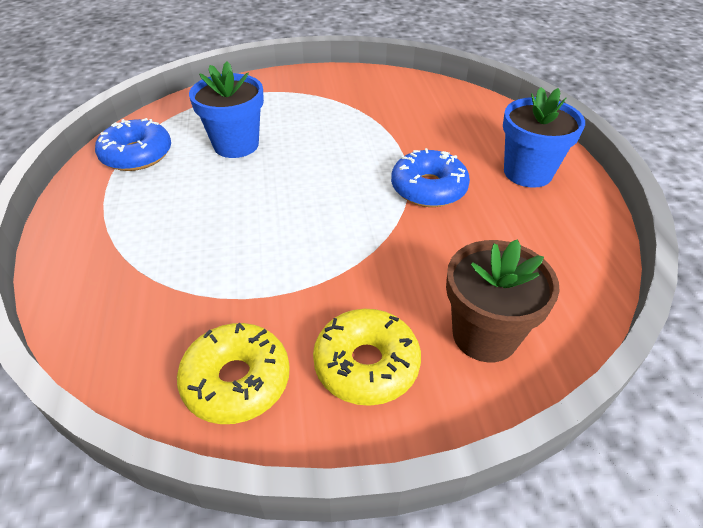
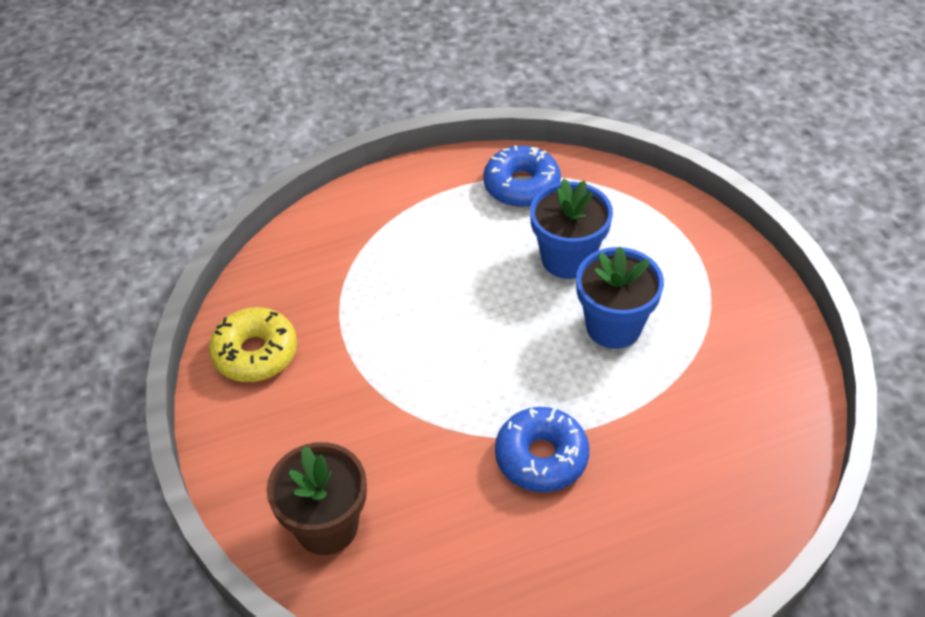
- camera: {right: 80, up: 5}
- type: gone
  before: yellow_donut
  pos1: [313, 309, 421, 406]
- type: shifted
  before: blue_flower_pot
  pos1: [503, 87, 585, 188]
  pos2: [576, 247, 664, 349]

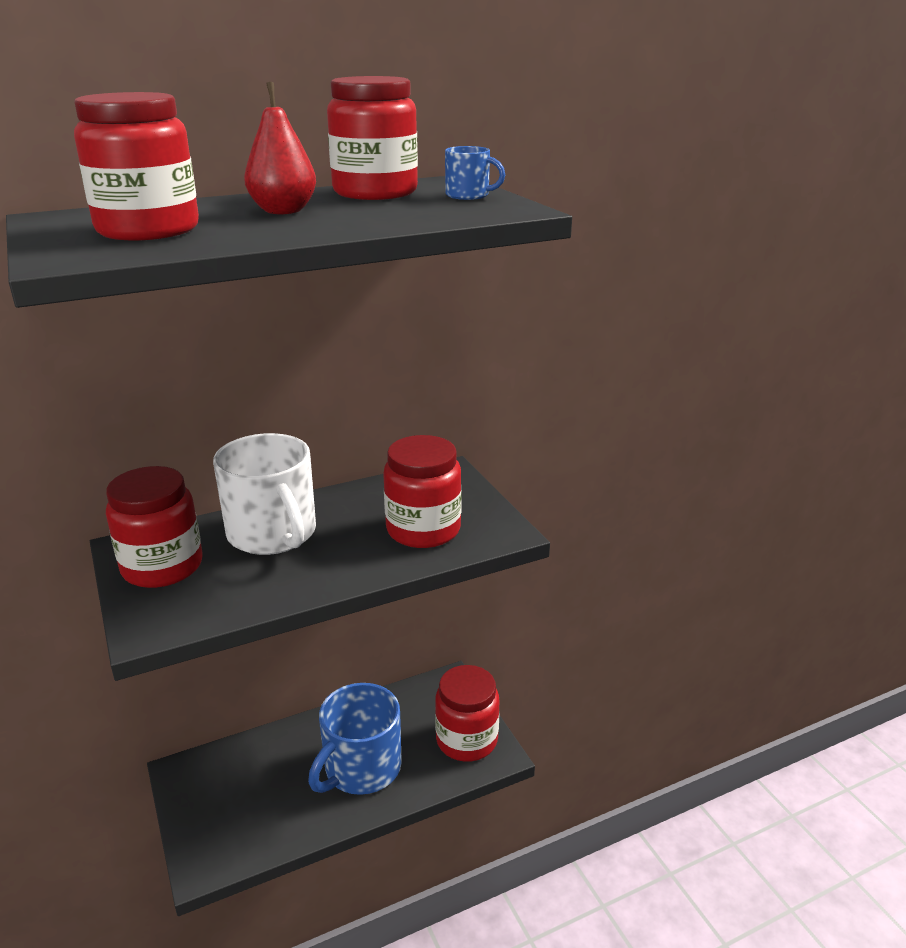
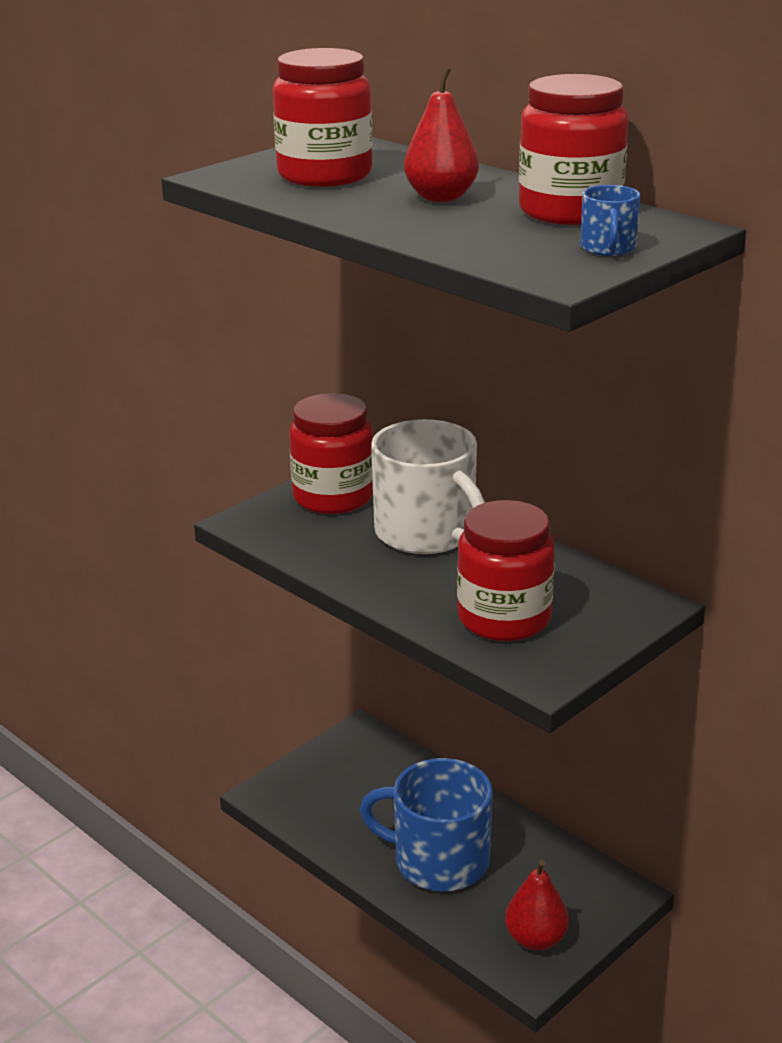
- camera: {right: 70, up: 0}
- type: swapped
  before: red_jar
  after: red_pear
  pos1: [435, 665, 500, 762]
  pos2: [505, 860, 569, 951]
- type: rotated
  before: white_mug
  pos1: [213, 433, 316, 555]
  pos2: [371, 419, 485, 554]
  turn: -75

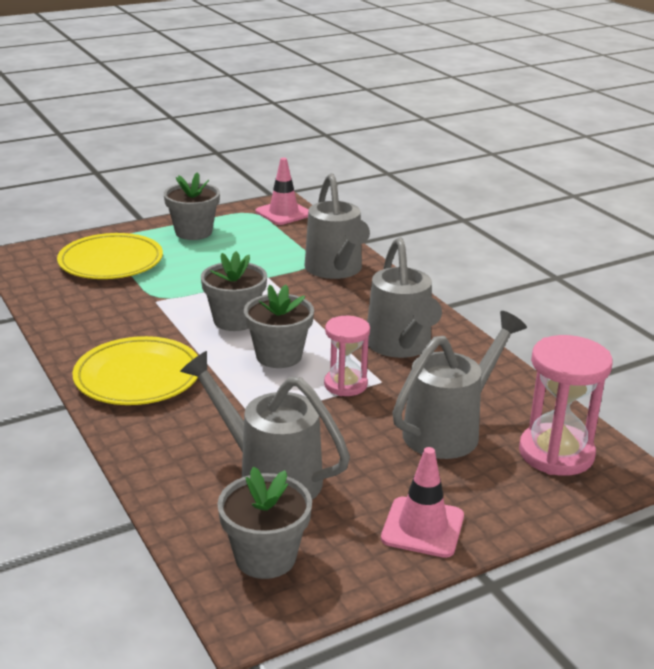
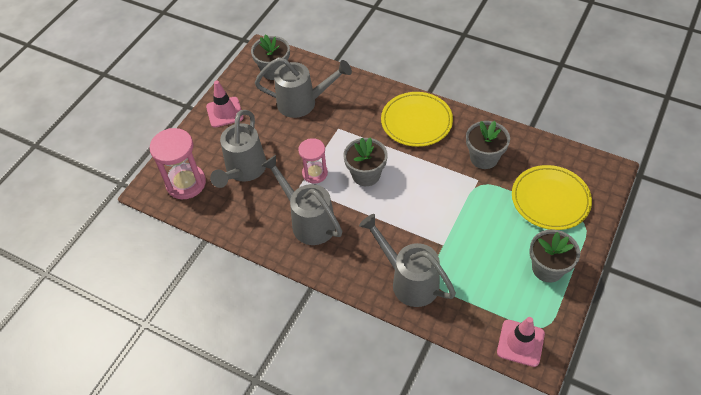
- camera: {right: 150, up: 25}
- type: shifted
  before: grey_flower_pot
  pos1: [201, 251, 267, 331]
  pos2: [466, 121, 510, 169]

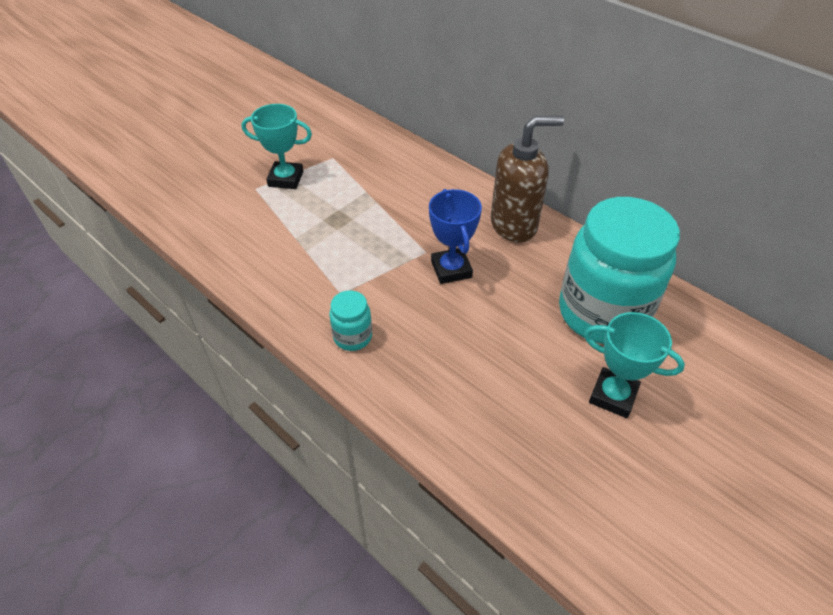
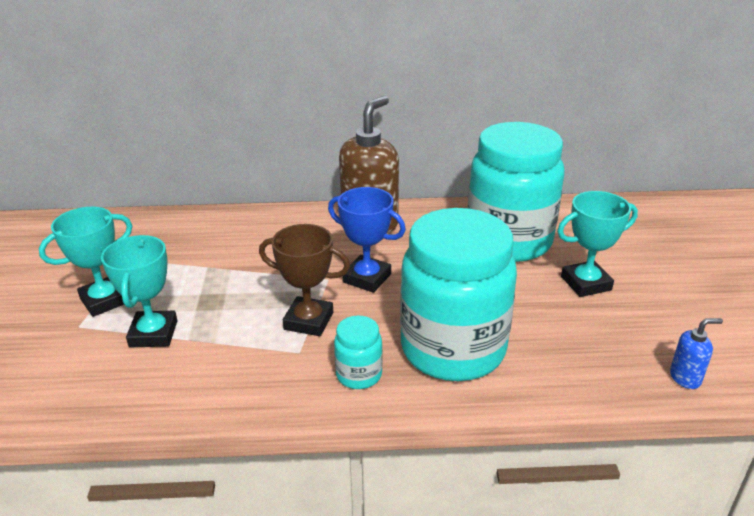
- camera: {right: -45, up: -15}
- type: new
  after: turquoise_trophy
  pos2: [101, 235, 177, 347]
- type: new
  after: brown_trophy
  pos2: [259, 224, 350, 336]
- type: new
  after: turquoise_jar
  pos2: [400, 208, 517, 381]
- type: new
  after: blue_soap_dispenser
  pos2: [670, 318, 723, 389]

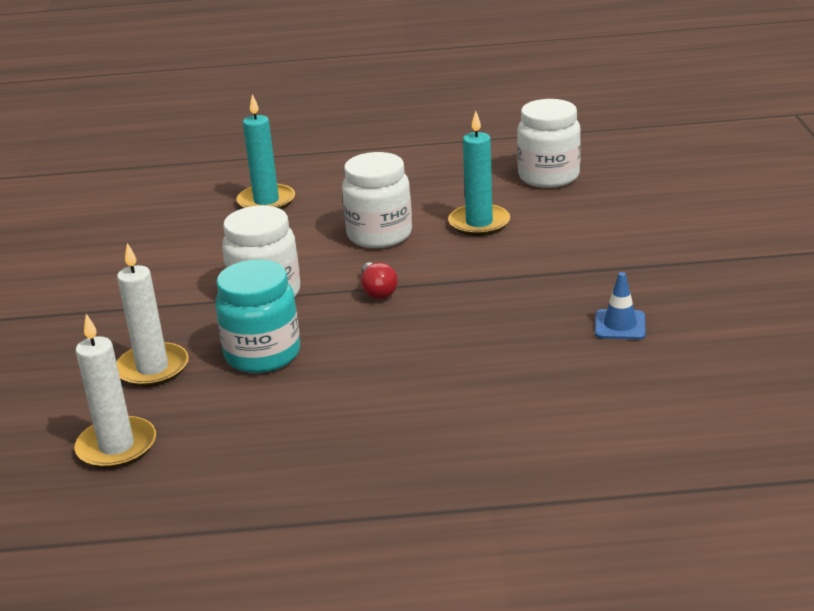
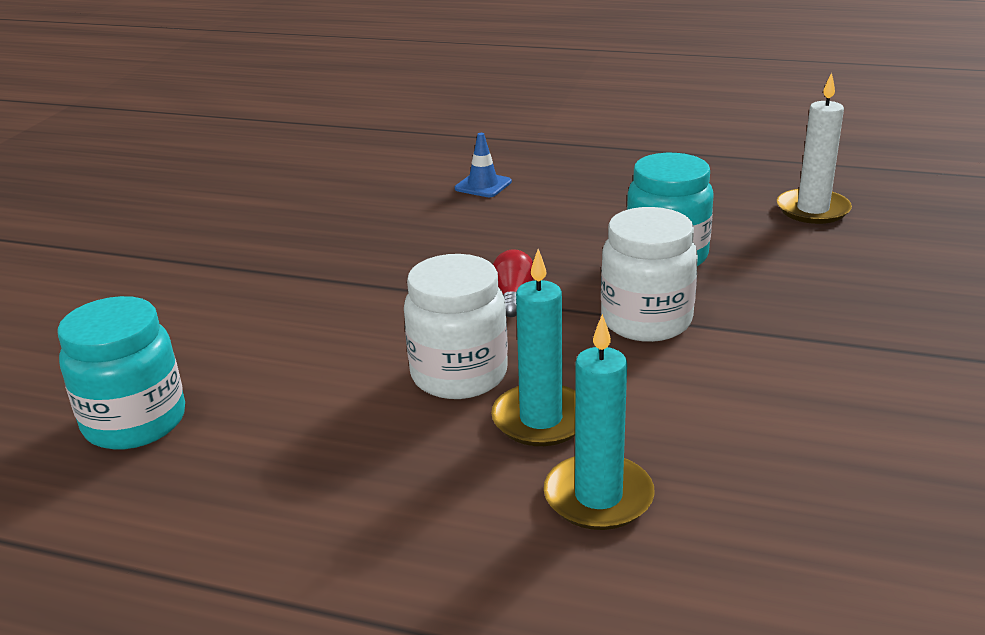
- camera: {right: -160, up: 0}
- type: gone
  before: white_candle
  pos1: [117, 243, 189, 387]
- type: shifted
  before: turquoise_candle
  pos1: [448, 111, 510, 236]
  pos2: [491, 249, 575, 446]
- type: shifted
  before: blue_traffic_cone
  pos1: [595, 272, 646, 339]
  pos2: [455, 133, 512, 197]
- type: repainted
  before: white_jar
  after: turquoise_jar
  pos1: [517, 99, 581, 188]
  pos2: [57, 296, 185, 450]

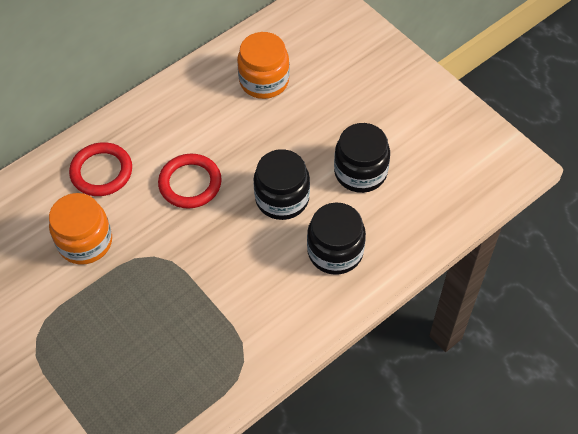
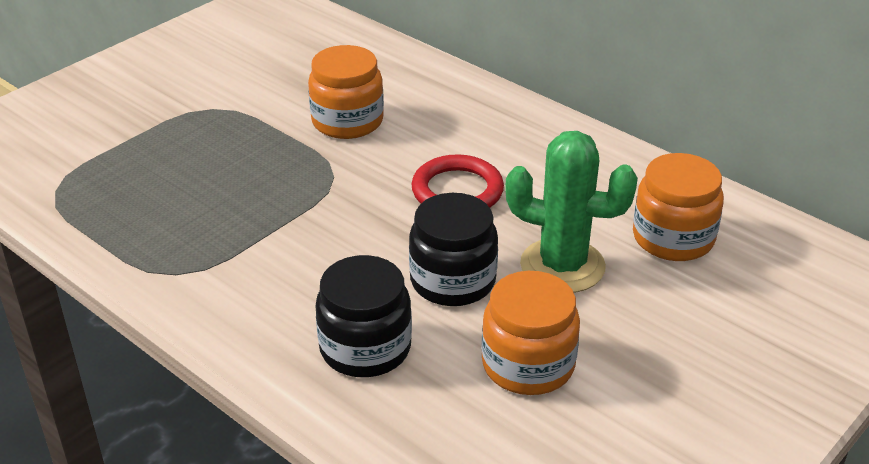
- camera: {right: 80, up: -20}
- type: gone
  before: red_ring
  pos1: [69, 142, 132, 196]
- type: new
  after: green_cactus
  pos2: [505, 131, 638, 293]
- type: repainted
  before: black_jar
  after: orange_jar
  pos1: [334, 123, 390, 193]
  pos2: [481, 271, 580, 395]

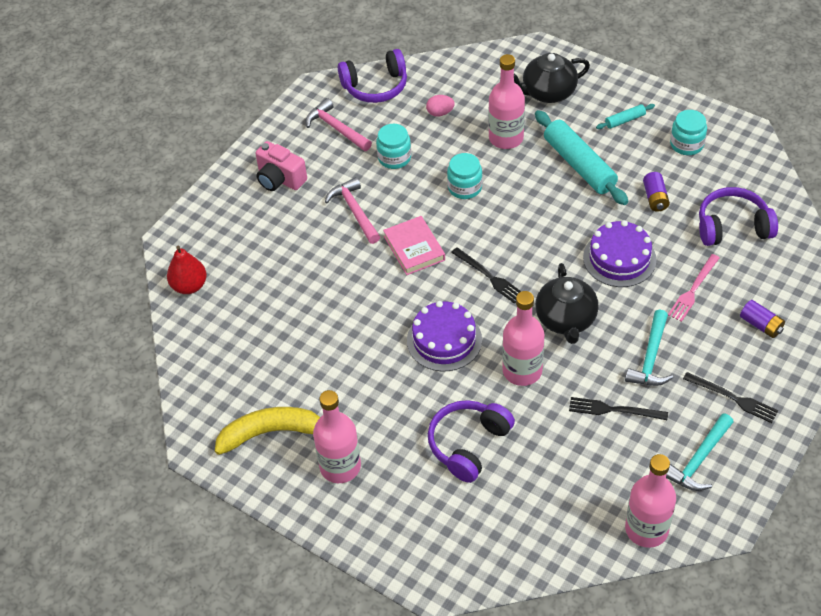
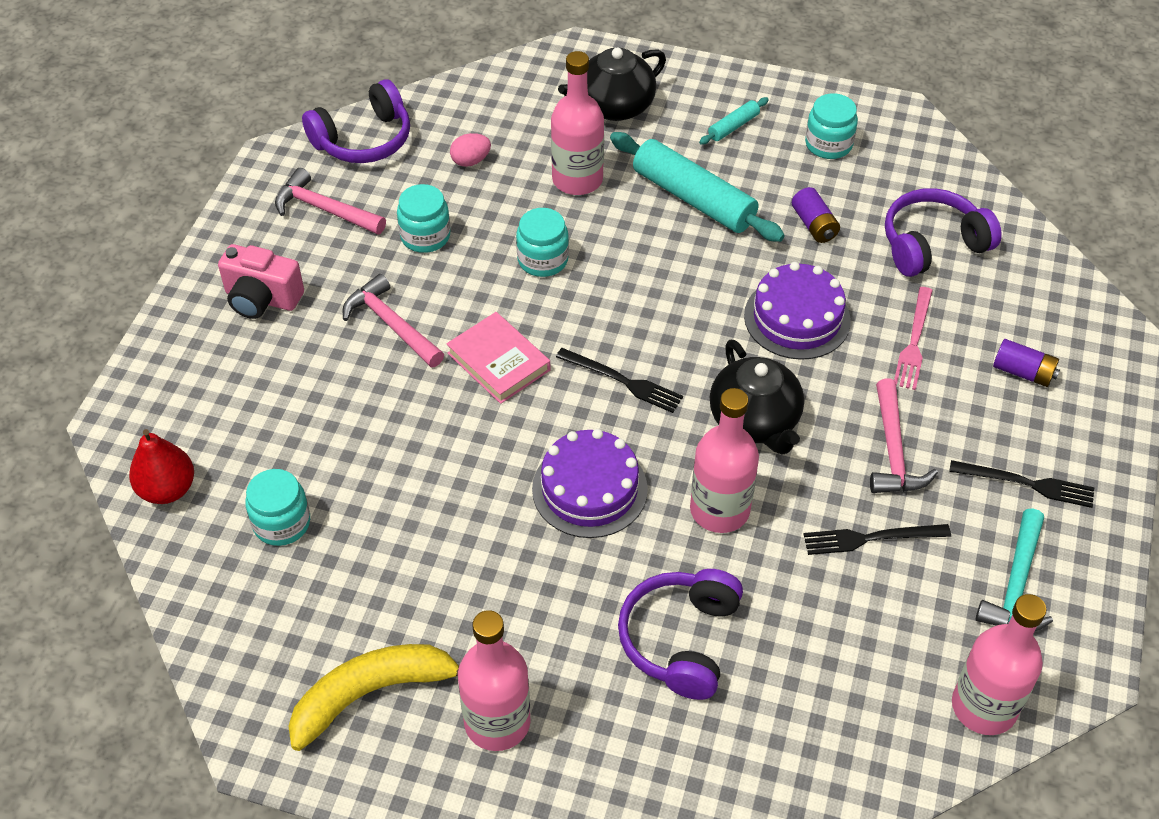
- camera: {right: -20, up: 0}
- type: new
  after: turquoise_jar
  pos2: [245, 469, 310, 546]
- type: repainted
  before: turquoise_hammer
  after: pink_hammer
  pos1: [625, 310, 673, 386]
  pos2: [870, 379, 938, 493]

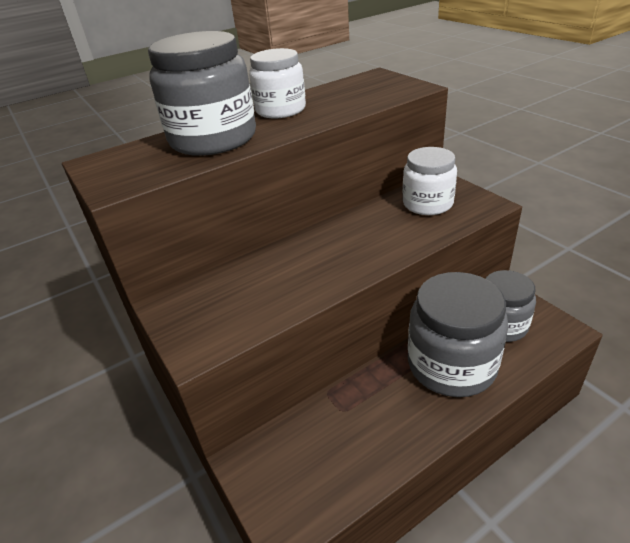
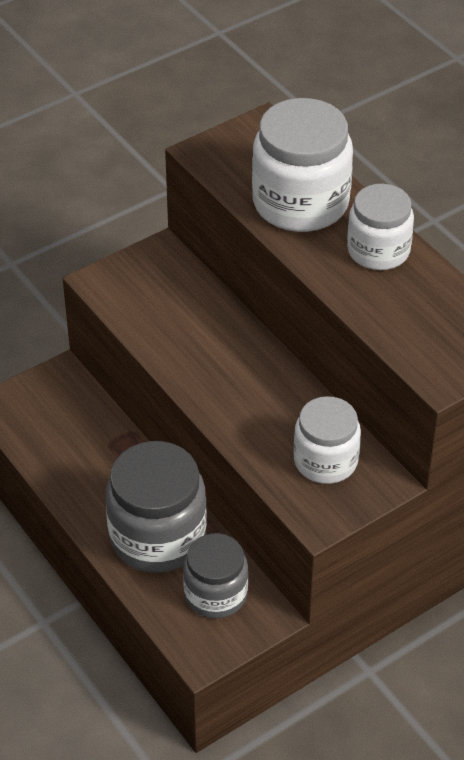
- camera: {right: 85, up: 10}
- type: repainted
  before: grey_jar
  after: white_jar
  pos1: [148, 31, 256, 156]
  pos2: [252, 98, 353, 232]

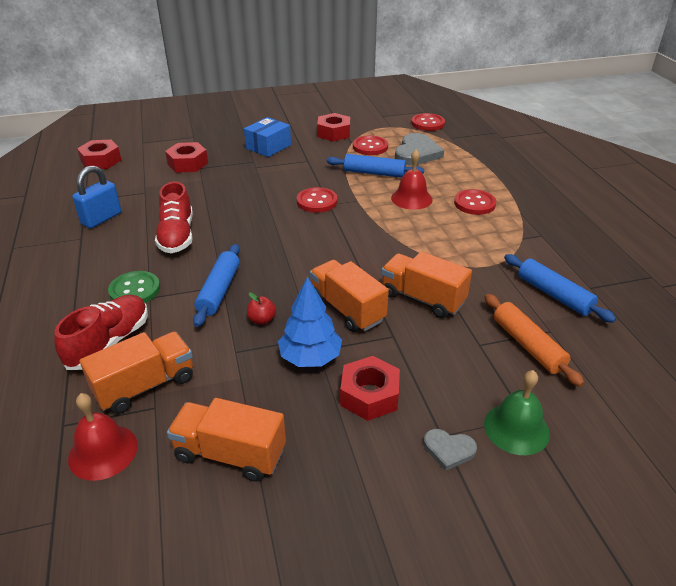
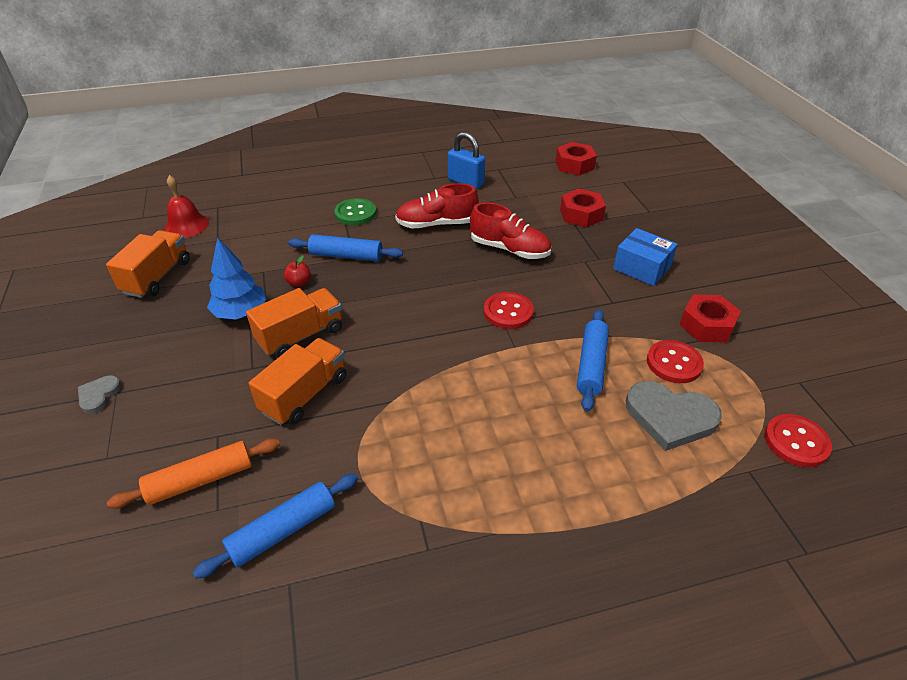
- camera: {right: 90, up: 5}
- type: gone
  before: orange_truck
  pos1: [80, 332, 193, 414]
- type: gone
  before: red_nut
  pos1: [340, 356, 400, 421]
- type: gone
  before: red_bell
  pos1: [391, 150, 433, 210]
- type: gone
  before: red_button
  pos1: [454, 189, 496, 215]
- type: gone
  before: green_bell
  pos1: [484, 370, 550, 455]
- type: shifted
  before: red_shoe
  pos1: [54, 295, 148, 370]
  pos2: [470, 202, 551, 259]

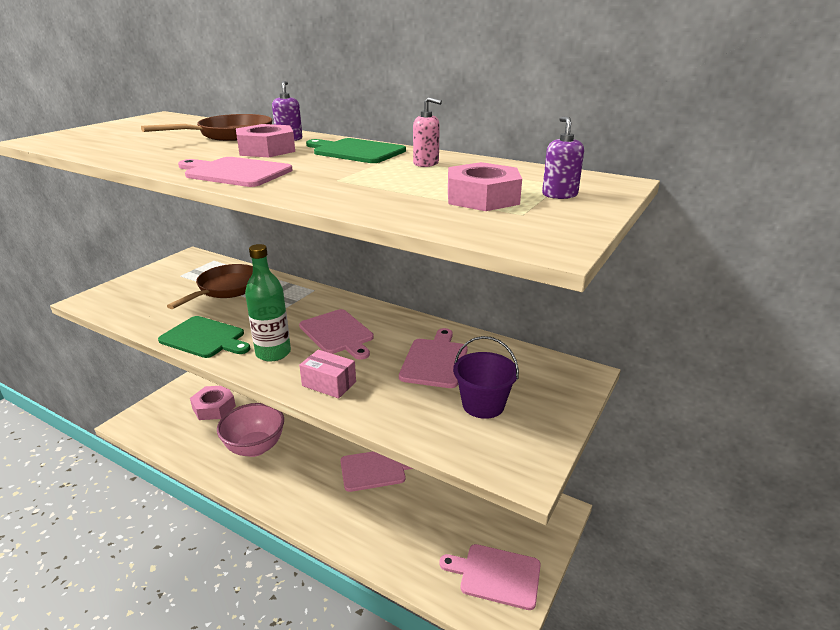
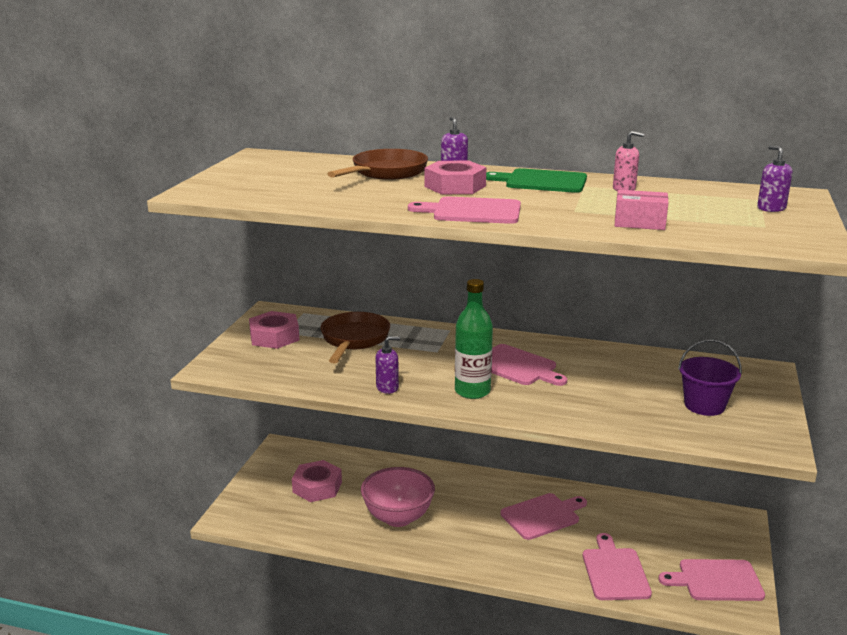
- camera: {right: -15, up: -5}
- type: shifted
  before: pink_box
  pos1: [299, 350, 356, 398]
  pos2: [615, 190, 668, 230]
- type: shifted
  before: pink_cutting_board
  pos1: [399, 328, 467, 388]
  pos2: [583, 533, 652, 600]
- type: shifted
  before: pink_nut
  pos1: [448, 162, 522, 211]
  pos2: [249, 311, 299, 349]
- type: swapped
  before: green_cutting_board
  after: purple_soap_dispenser
  pos1: [158, 316, 250, 358]
  pos2: [376, 336, 400, 394]

